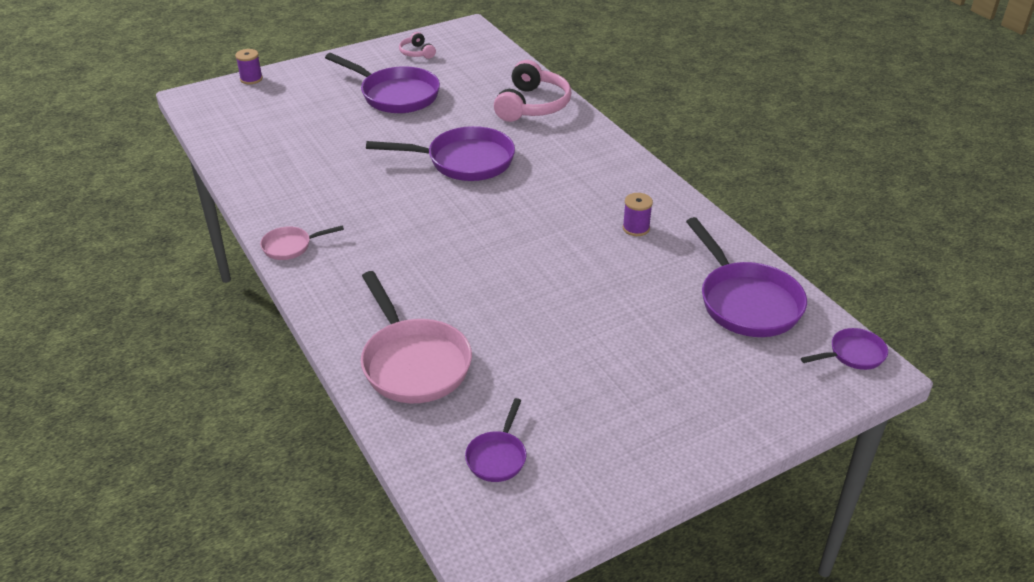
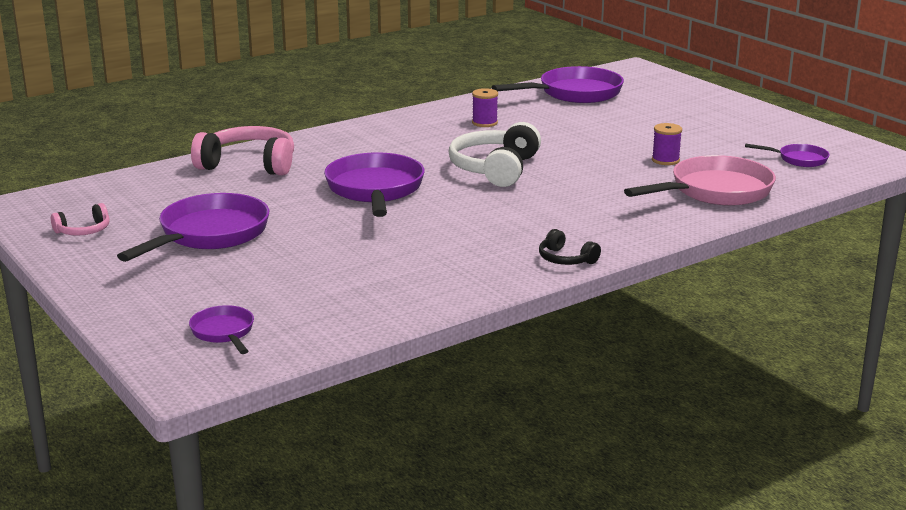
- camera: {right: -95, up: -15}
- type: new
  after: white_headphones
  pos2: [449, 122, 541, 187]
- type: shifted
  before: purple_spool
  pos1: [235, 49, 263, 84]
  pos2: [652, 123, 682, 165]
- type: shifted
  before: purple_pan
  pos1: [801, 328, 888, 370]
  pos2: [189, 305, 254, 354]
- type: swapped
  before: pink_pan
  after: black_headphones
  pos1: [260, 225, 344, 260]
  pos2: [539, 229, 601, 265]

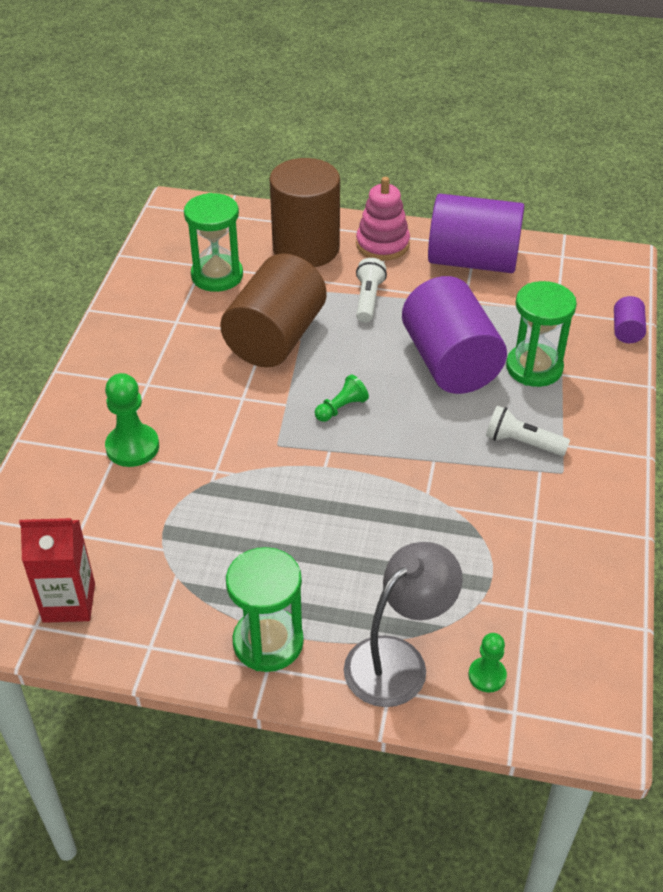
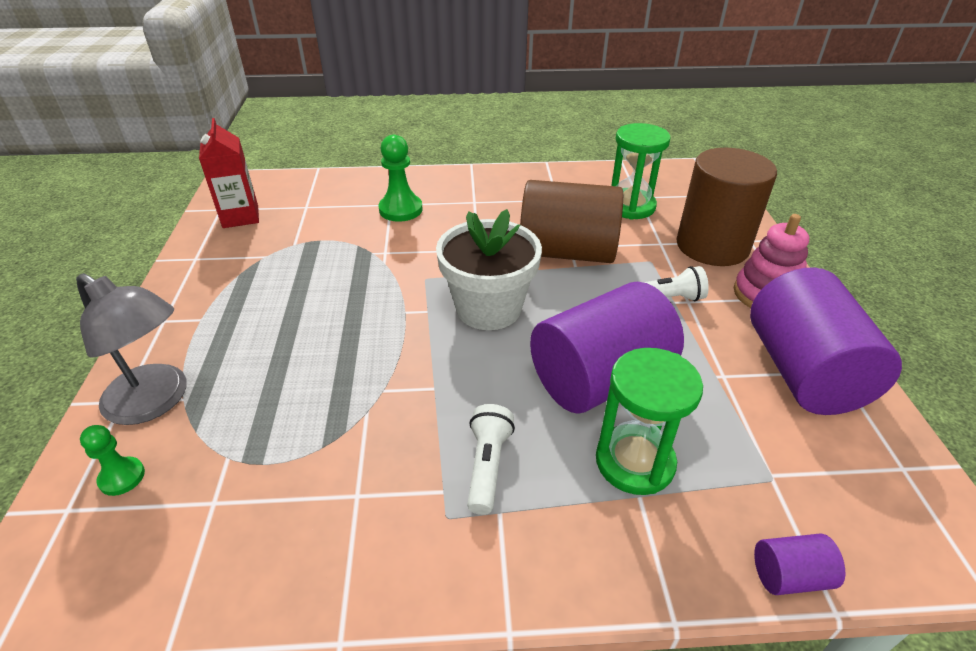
- camera: {right: 75, up: -5}
- type: gone
  before: green_hourglass
  pos1: [226, 547, 304, 672]
- type: swapped
  before: green_pawn
  after: white_flower_pot
  pos1: [315, 374, 369, 422]
  pos2: [436, 209, 542, 330]

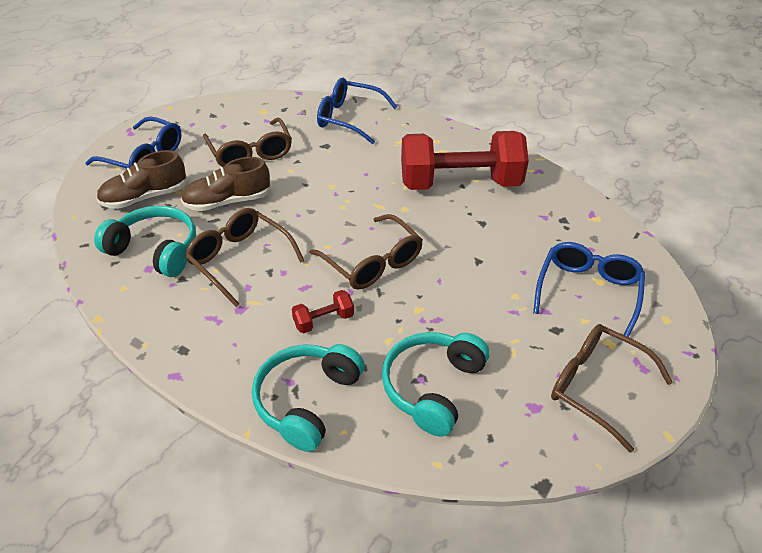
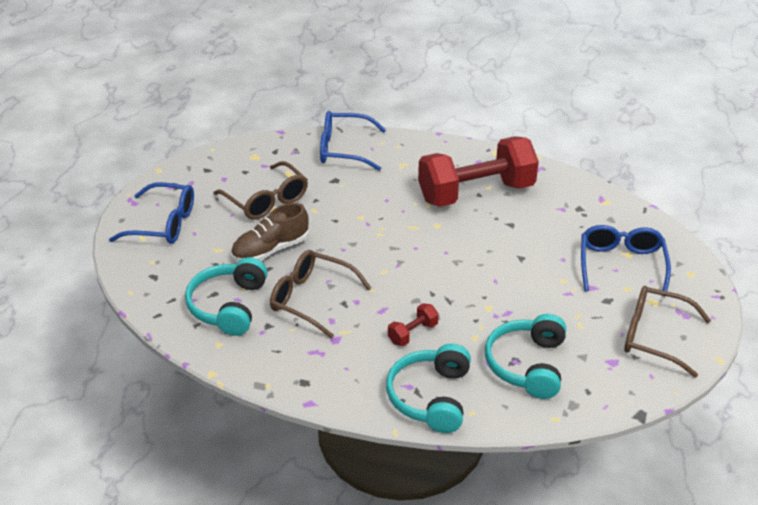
- camera: {right: -15, up: -5}
- type: gone
  before: brown_shoe
  pos1: [96, 150, 187, 209]
- type: gone
  before: brown_glasses
  pos1: [310, 214, 423, 290]
- type: rotated
  before: turquoise_headphones
  pos1: [94, 206, 196, 277]
  pos2: [185, 257, 268, 336]
  turn: -90

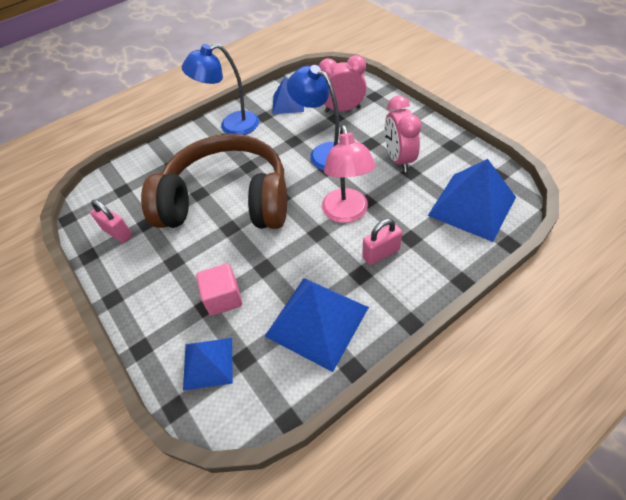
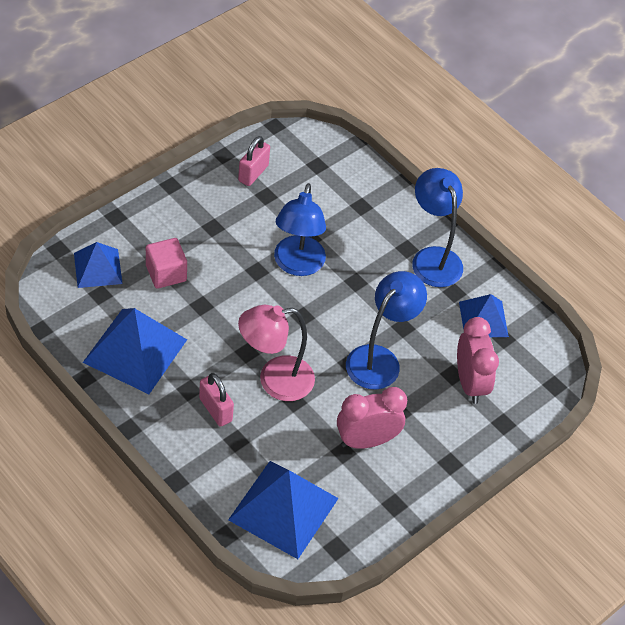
- camera: {right: 75, up: 0}
- type: swapped
  before: brown_headphones
  after: blue_lamp
  pos1: [141, 134, 287, 229]
  pos2: [274, 183, 326, 276]

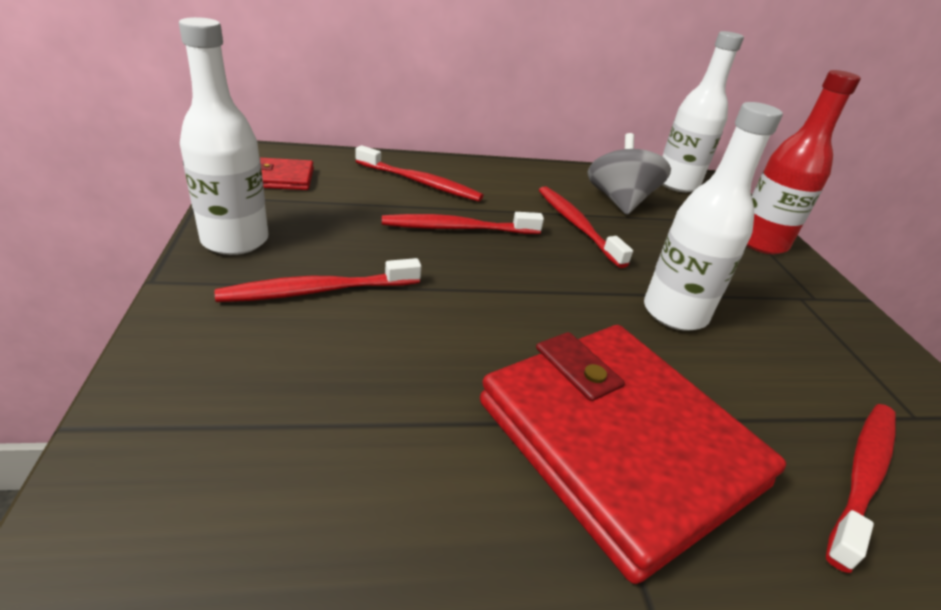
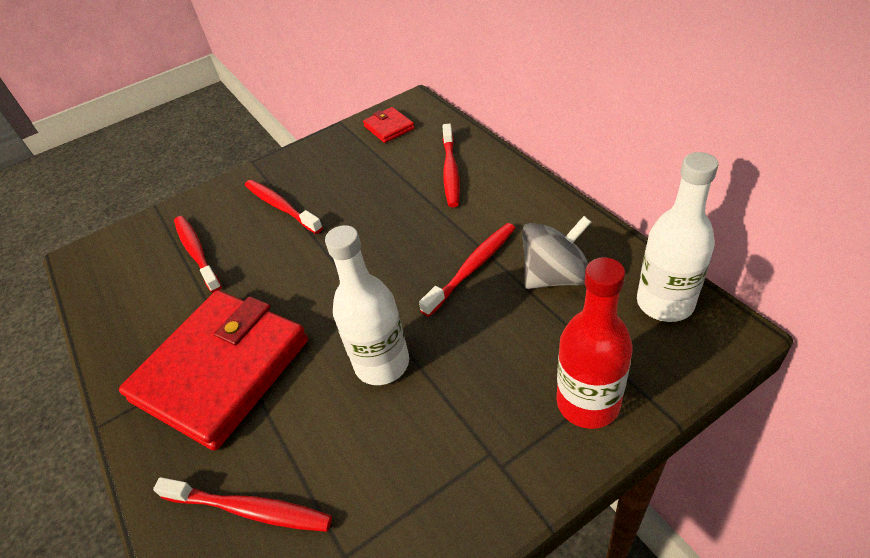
- camera: {right: 75, up: 10}
- type: gone
  before: white_bottle
  pos1: [179, 17, 268, 255]
- type: shifted
  before: red_toothbrush
  pos1: [382, 212, 544, 234]
  pos2: [174, 216, 222, 293]

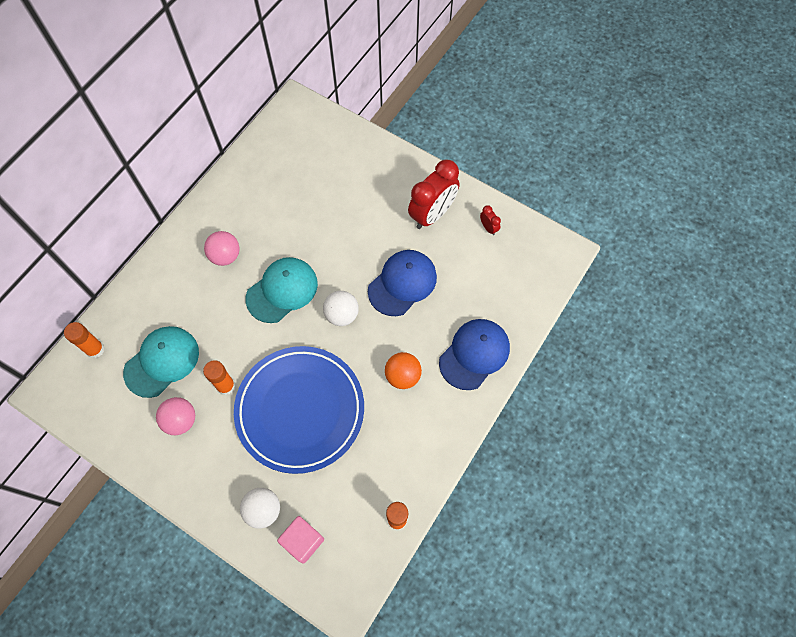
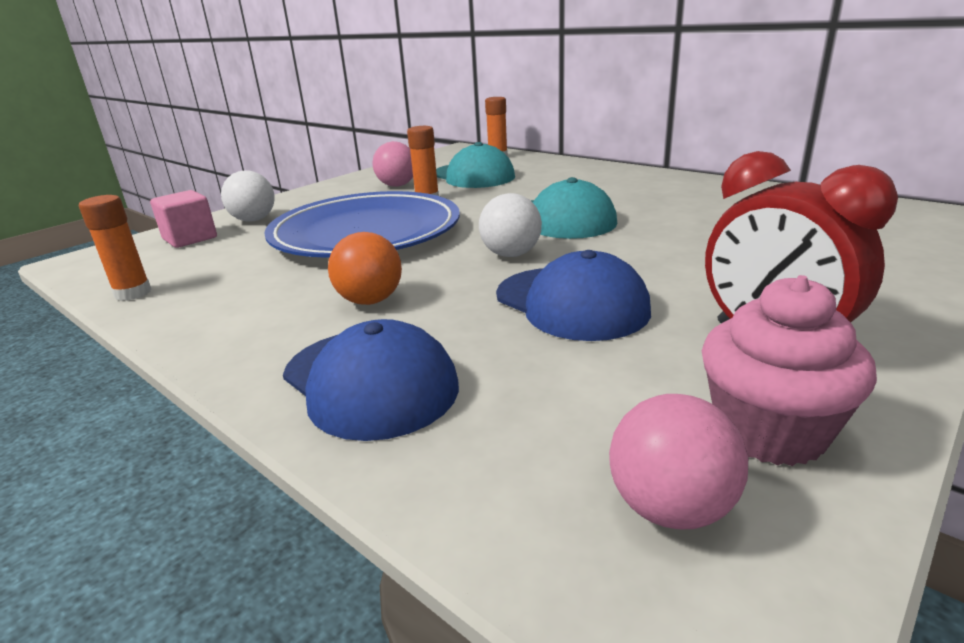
- camera: {right: 100, up: -40}
- type: shifted
  before: pink_ball
  pos1: [204, 231, 240, 266]
  pos2: [609, 394, 748, 529]
- type: swapped
  before: red_clock
  after: pink_cupcake
  pos1: [480, 205, 501, 235]
  pos2: [702, 275, 877, 466]

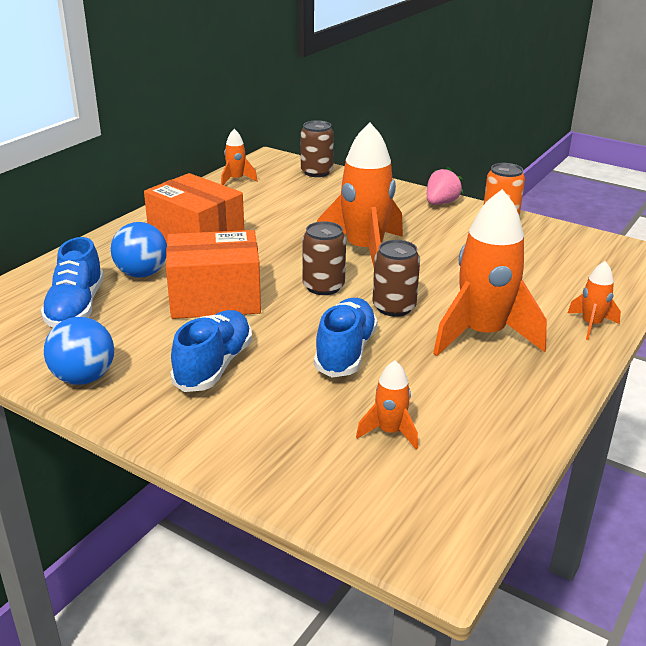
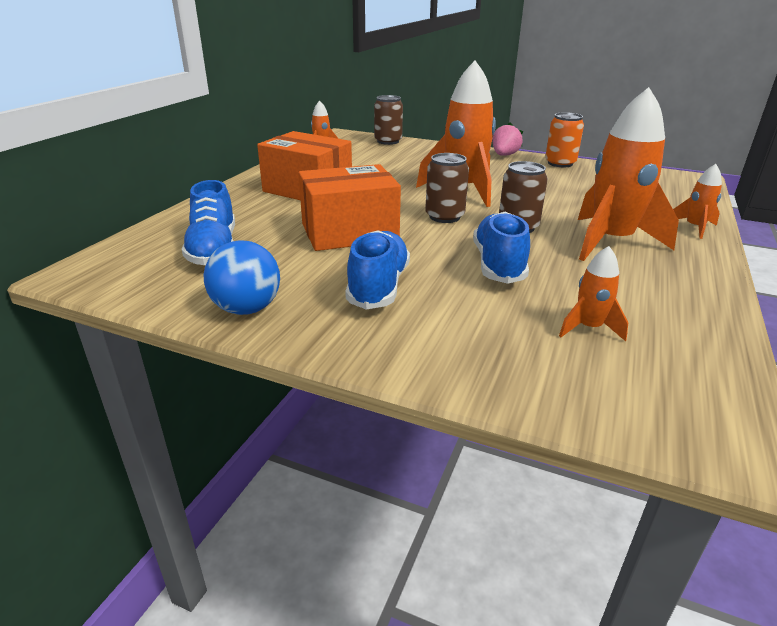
- camera: {right: -10, up: 0}
- type: gone
  before: blue_ball
  pos1: [111, 222, 167, 278]

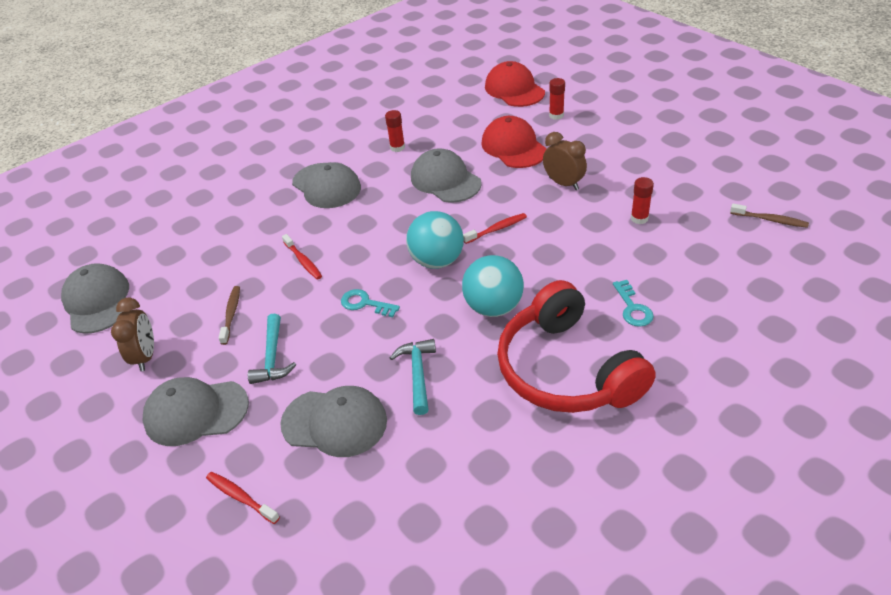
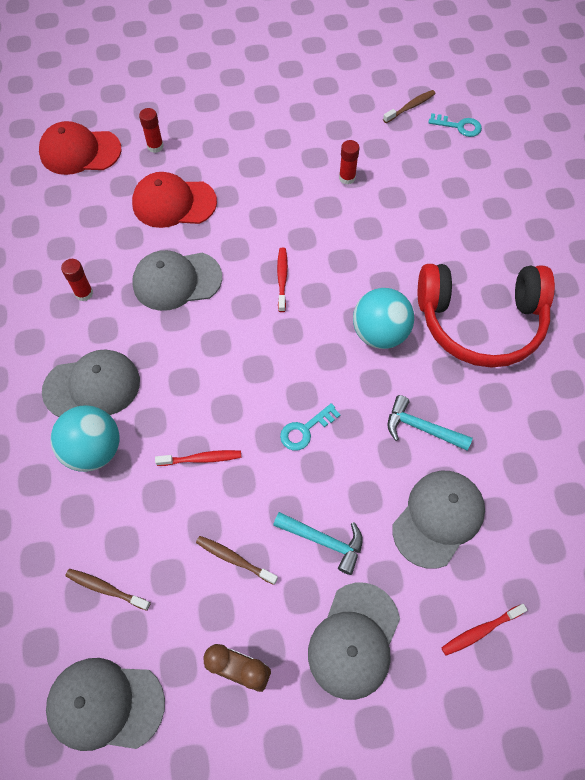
- camera: {right: -65, up: 20}
- type: gone
  before: brown_clock
  pos1: [543, 132, 587, 190]
- type: new
  after: brown_toothbrush
  pos2: [65, 569, 151, 611]
- type: shifted
  before: turquoise_ball
  pos1: [406, 211, 464, 269]
  pos2: [51, 405, 119, 472]
- type: shifted
  before: turquoise_key
  pos1: [613, 280, 654, 327]
  pos2: [428, 113, 482, 137]

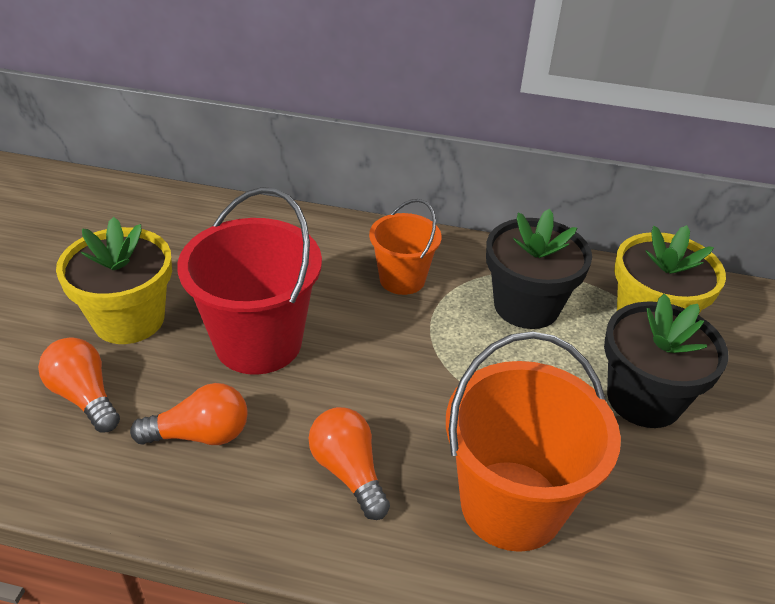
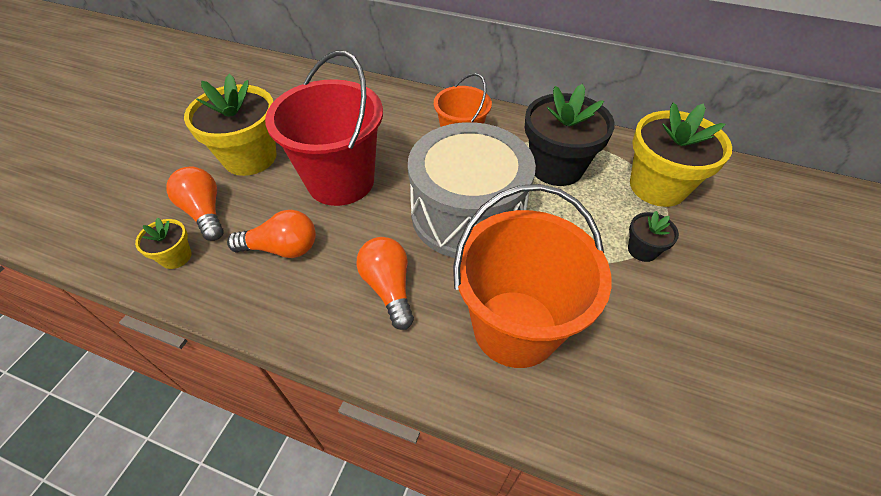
- camera: {right: 10, up: 10}
- type: new
  after: yellow_flower_pot
  pos2: [135, 218, 192, 269]
- type: new
  after: grey_drum
  pos2: [408, 122, 536, 258]
- type: scaled
  before: black_flower_pot
  pos1: [604, 294, 729, 428]
  pos2: [628, 211, 679, 262]
  scale: 0.47

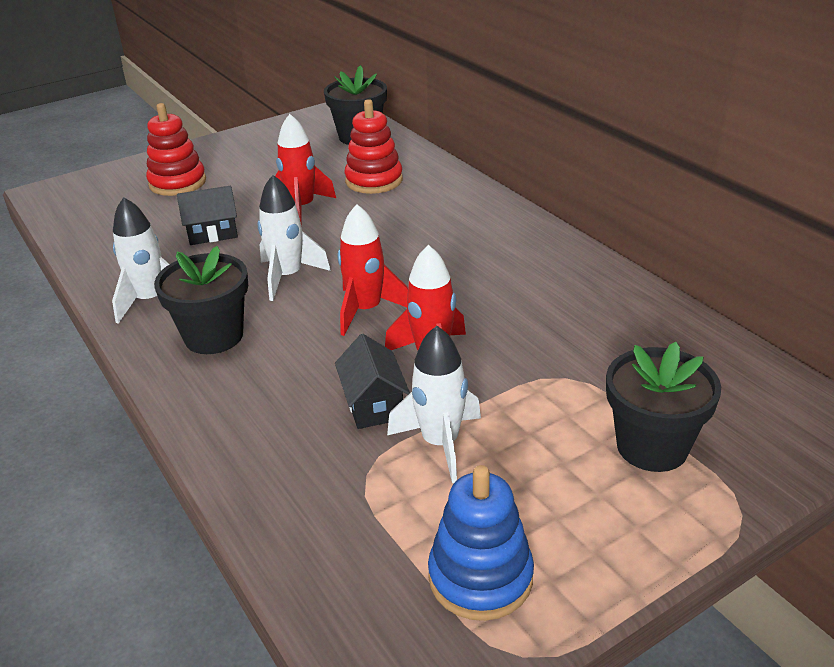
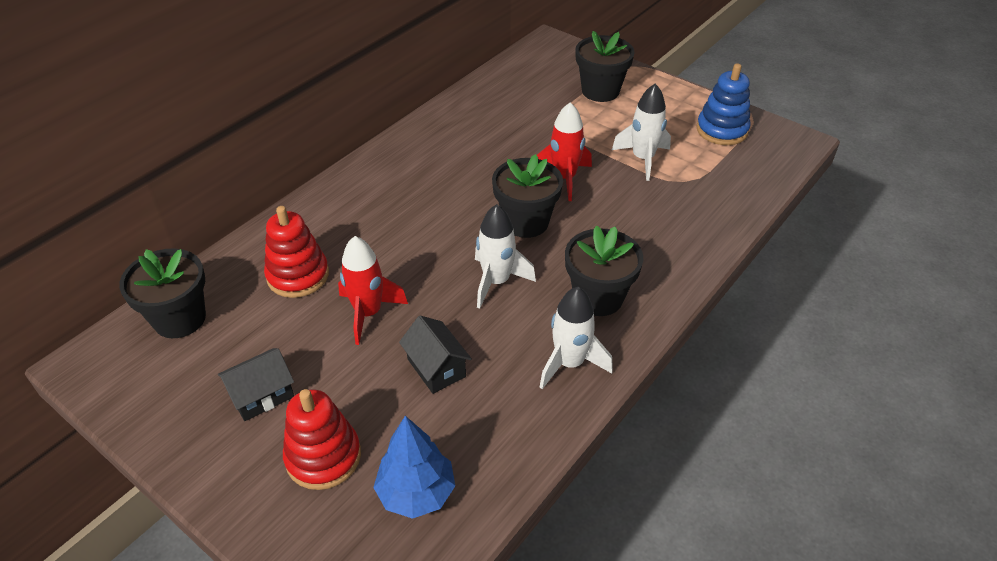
- camera: {right: -110, up: 10}
- type: new
  after: blue_tree
  pos2: [373, 416, 455, 519]
- type: shifted
  before: black_house
  pos1: [335, 334, 410, 429]
  pos2: [218, 348, 294, 421]
- type: swapped
  before: red_rocket
  after: black_flower_pot
  pos1: [338, 204, 408, 336]
  pos2: [492, 154, 563, 238]

